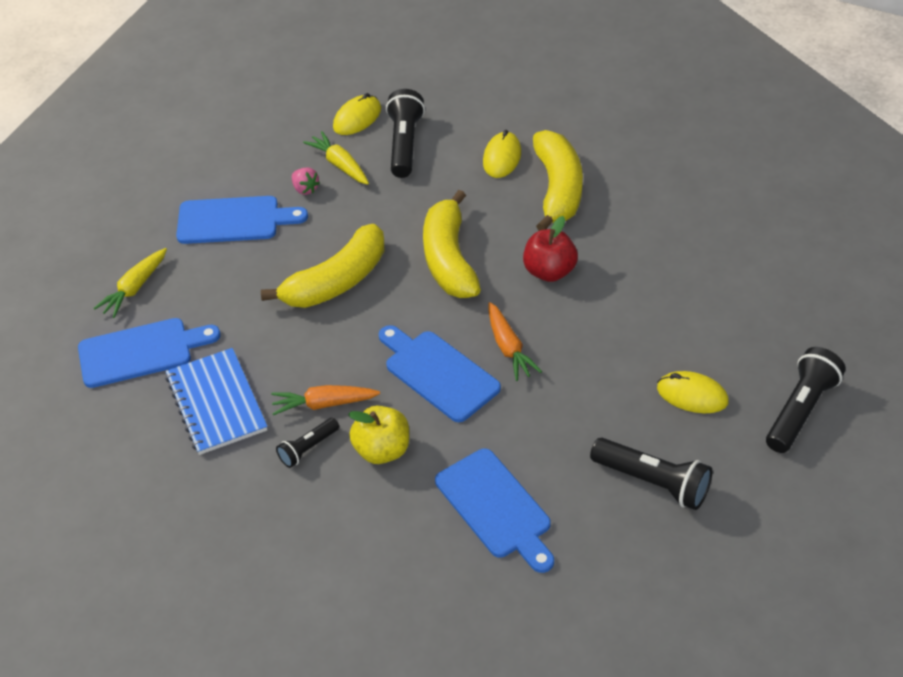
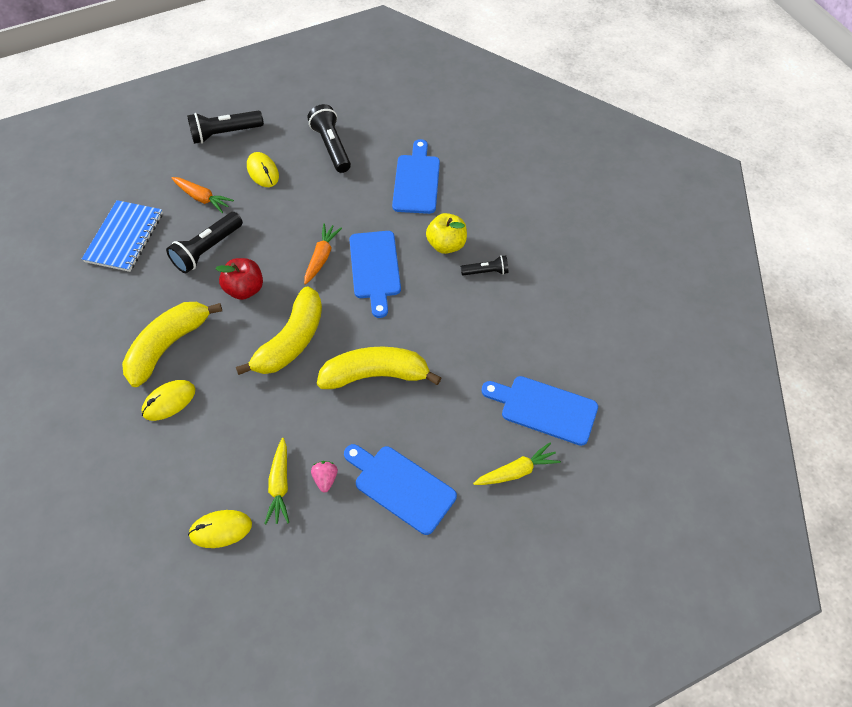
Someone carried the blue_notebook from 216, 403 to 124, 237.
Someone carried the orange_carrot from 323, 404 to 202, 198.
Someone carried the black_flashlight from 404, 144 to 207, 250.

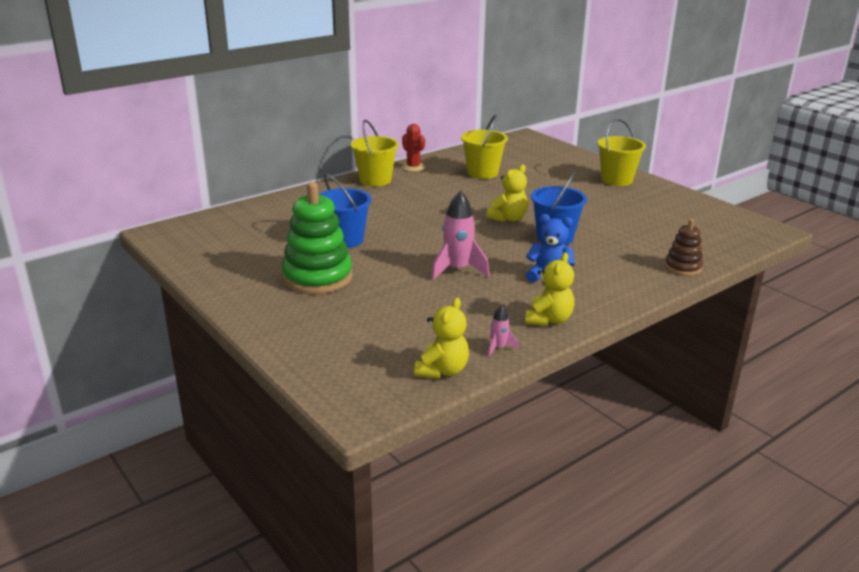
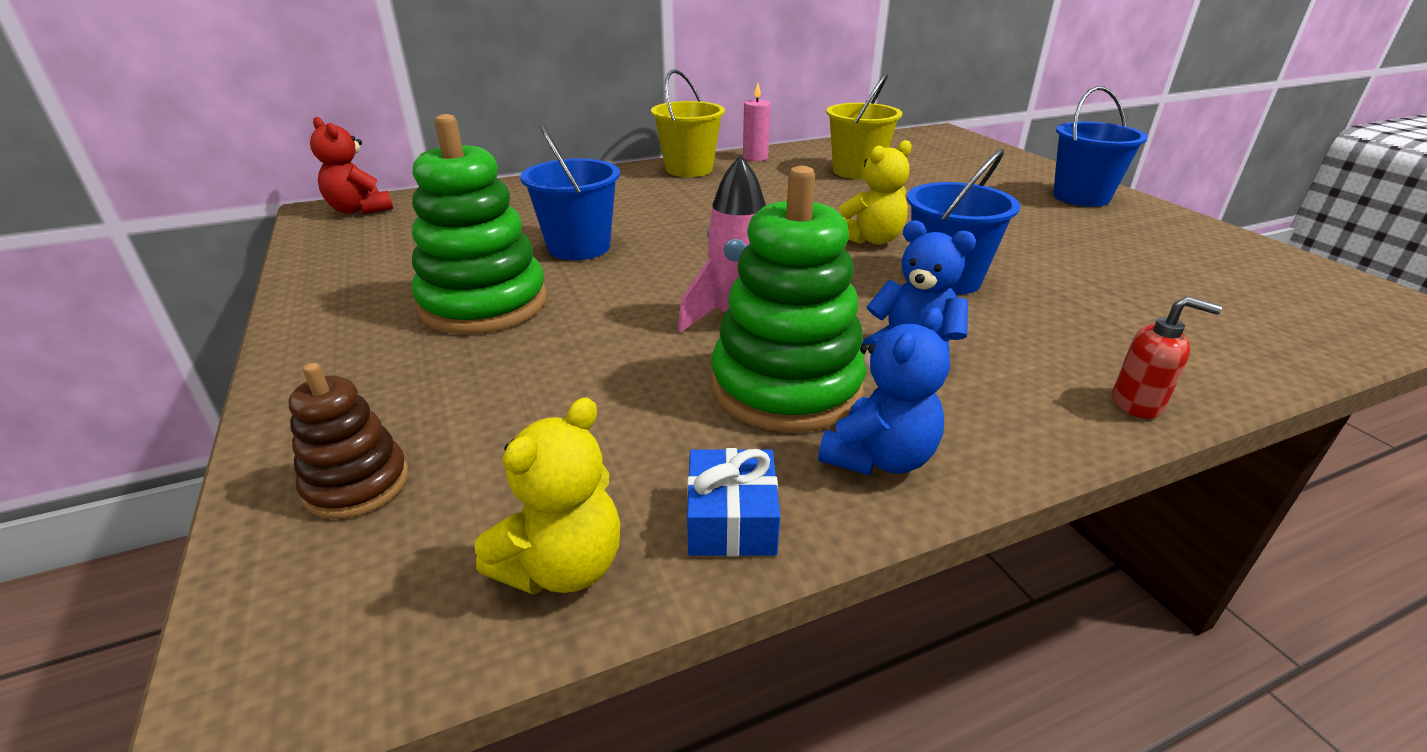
Someone swapped the red_cactus at 413, 167 for the pink_candle at 755, 157.
Someone swapped the pink_rocket at 499, 348 for the blue_gift at 731, 519.
Someone repainted the yellow_teddy_bear at 548, 320, which became the blue_teddy_bear at 879, 458.
Someone repainted the yellow_bucket at 616, 180, which became the blue_bucket at 1081, 197.
Someone carried the brown_stacking_toy from 683, 267 to 357, 484.
Someone put down the red_teddy_bear at 360, 210.
Someone put down the green_stacking_toy at 786, 387.
Someone put down the red_soap_dispenser at 1137, 403.

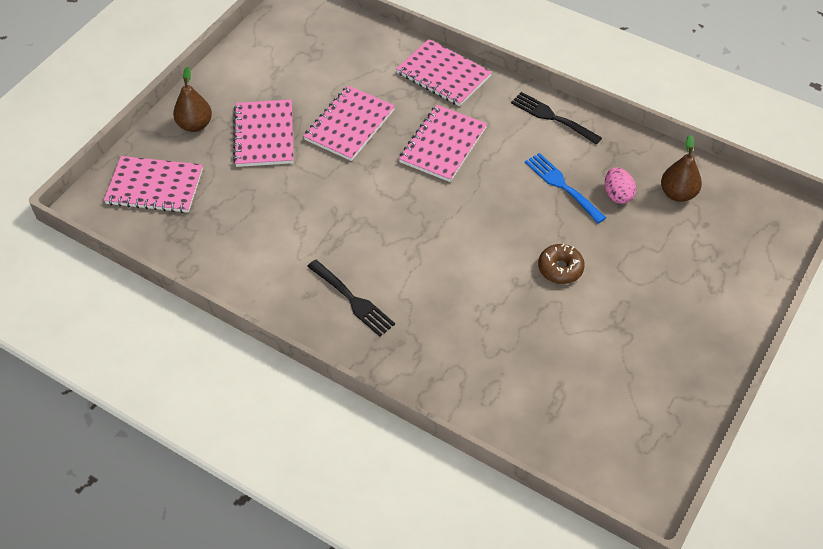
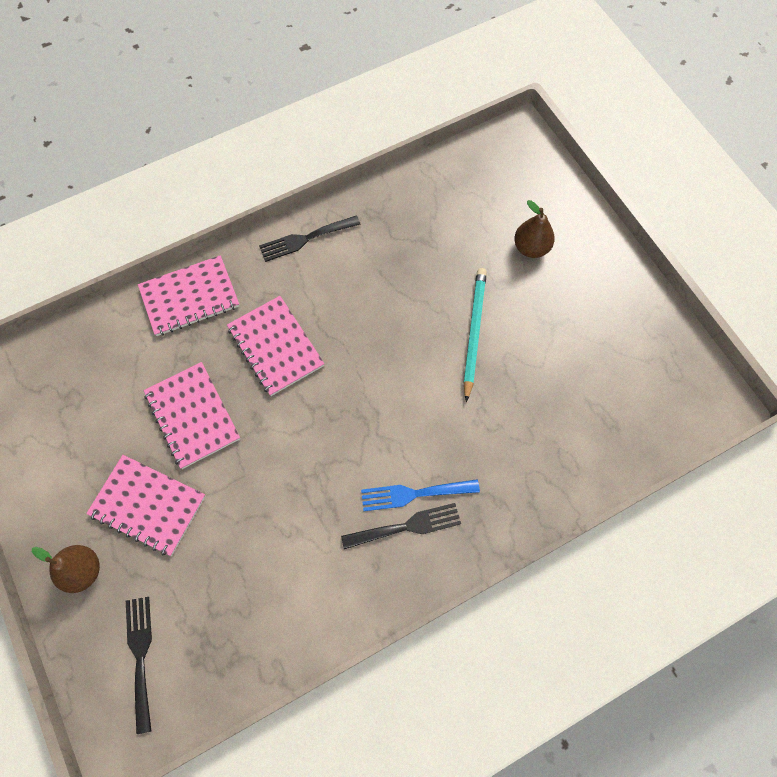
Someone swapped the pink_notebook at 155, 186 for the black_fork at 140, 656.
Someone carried the blue_fork from 562, 185 to 414, 494.
Someone swapped the brown_donut at 560, 268 for the turquoise_pencil at 473, 332.
Someone took away the pink_egg at 617, 195.
Someone carried the brown_pear from 677, 194 to 531, 248.

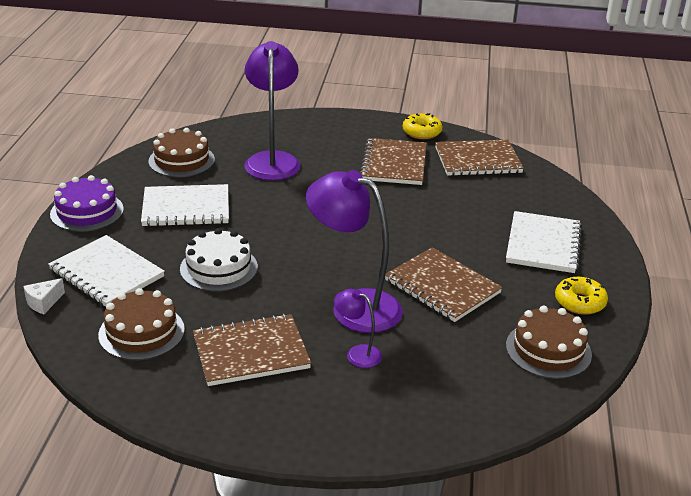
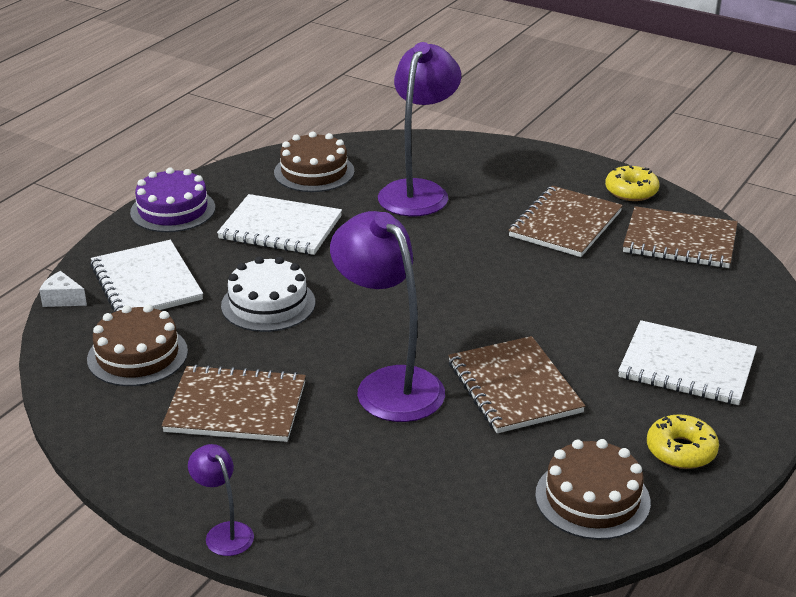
Someone rotated the white_cheese at 43, 302 by 45 degrees clockwise.
Someone carried the purple_lamp from 357, 353 to 224, 532.
Someone rotated the white_notebook at 543, 244 by 75 degrees clockwise.

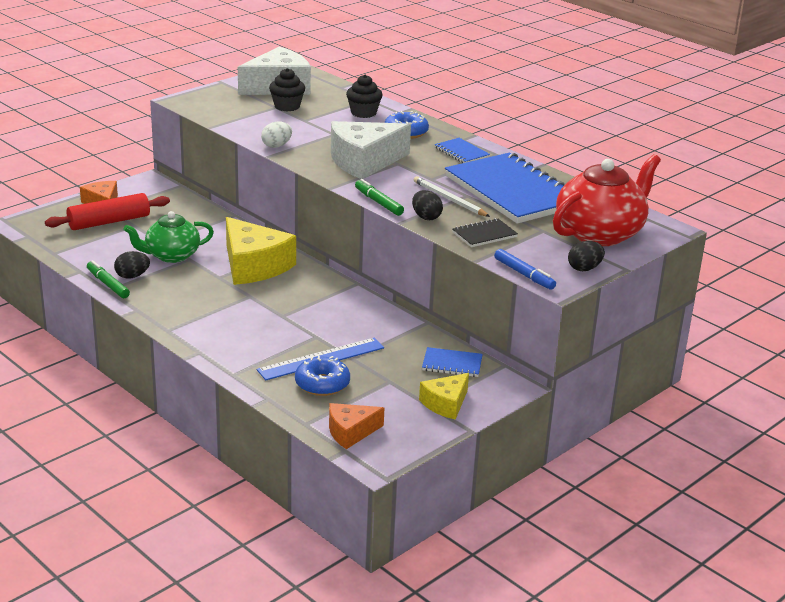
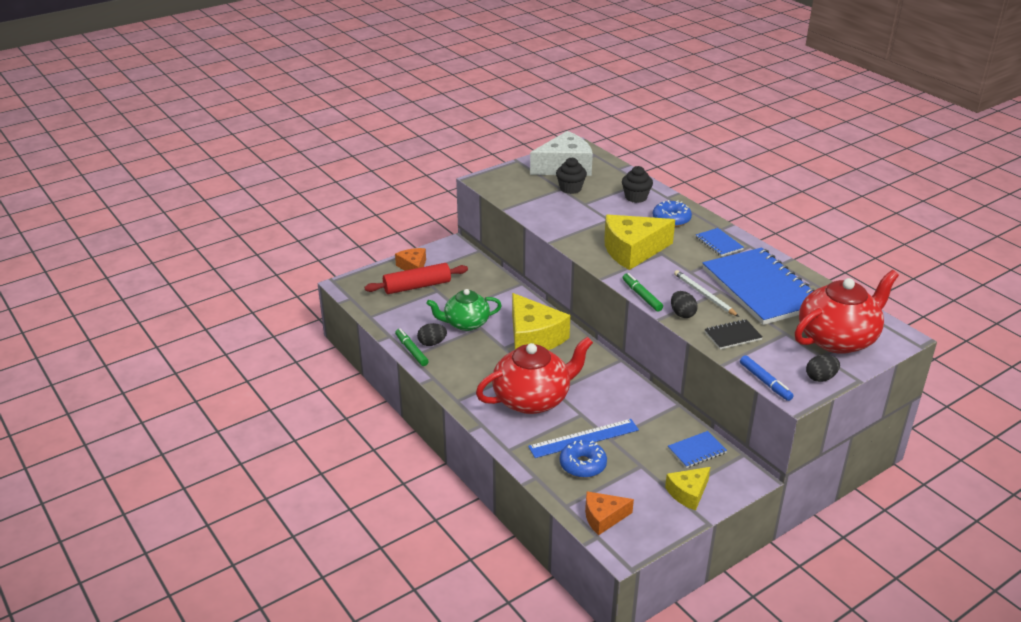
Someone took away the white_egg at 276, 146.
Someone repainted the white_cheese at 364, 161, which became the yellow_cheese at 632, 250.
Someone rotated the blue_notebook at 452, 364 by 45 degrees counterclockwise.
Someone put down the red_teapot at 532, 399.

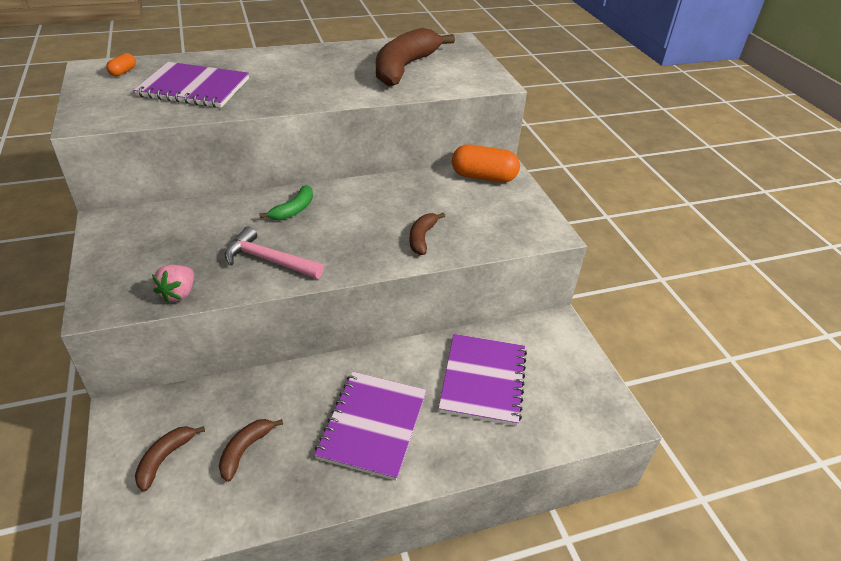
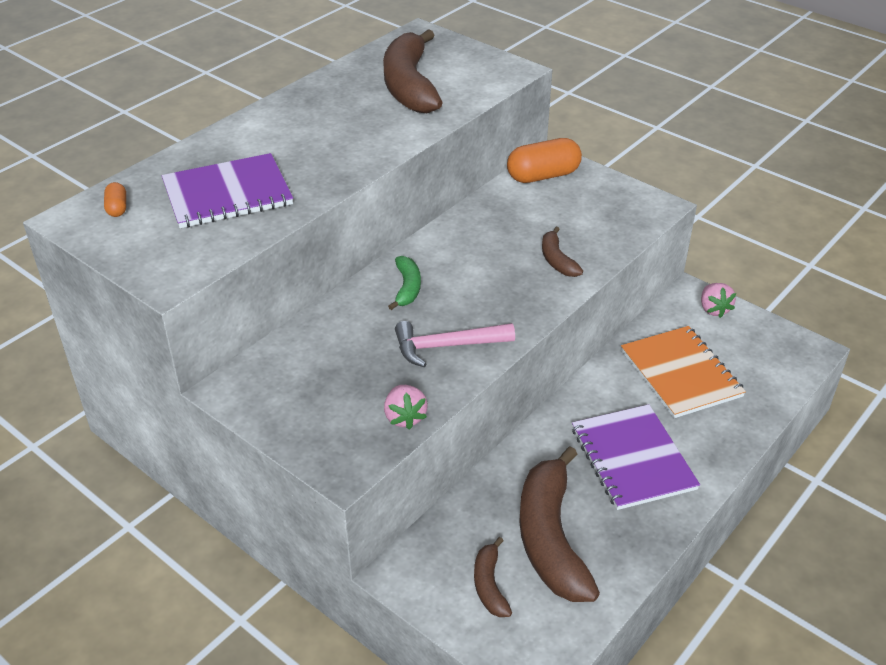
Someone scaled the brown_banana at 245, 450 by 2.09.
Someone repainted the purple_notebook at 483, 380, which became the orange_notebook at 680, 373.
Someone put down the pink_strawberry at 713, 309.

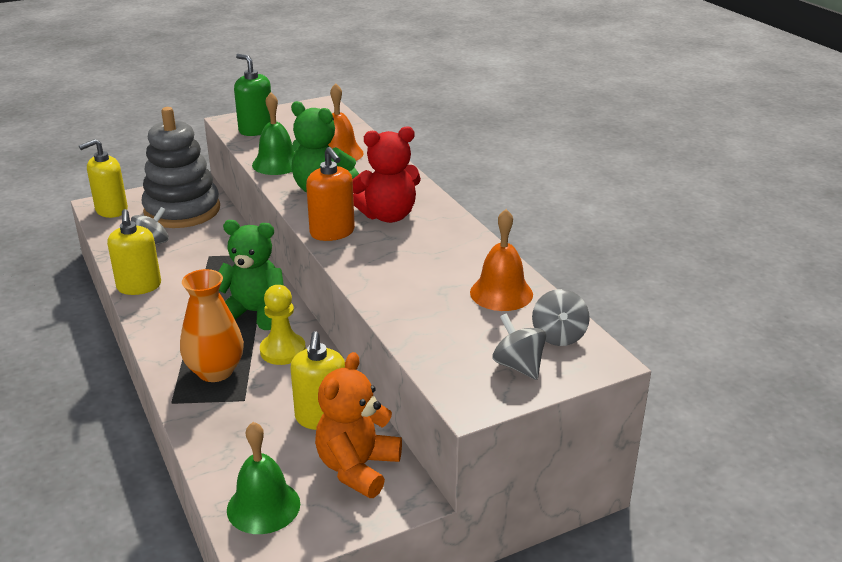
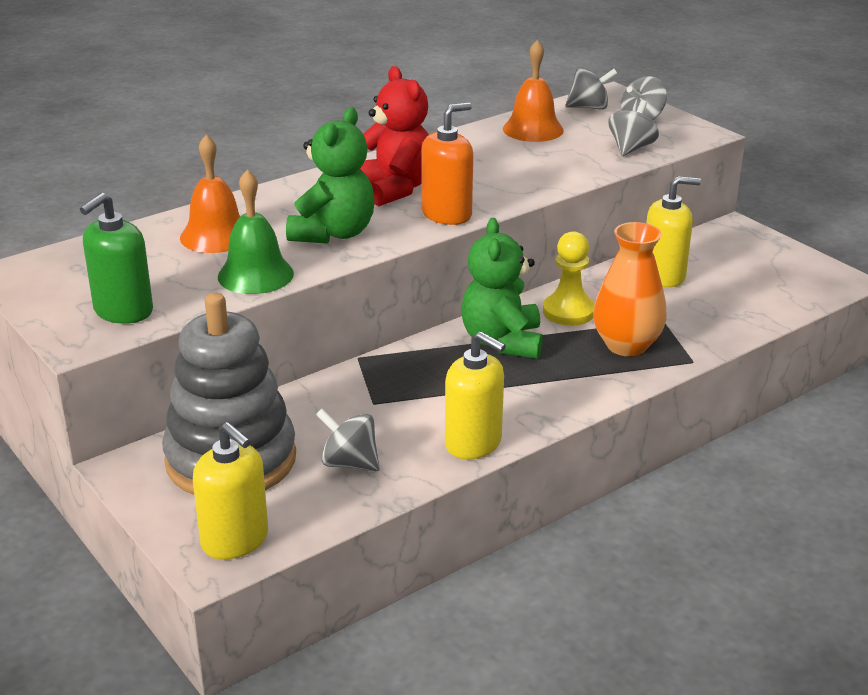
Someone rotated the yellow_soap_dispenser at 139, 286 by 60 degrees clockwise.
Someone took away the green_bell at 263, 506.
Someone took away the orange_teddy_bear at 357, 468.
Someone put down the grey_spinning_top at 631, 148.

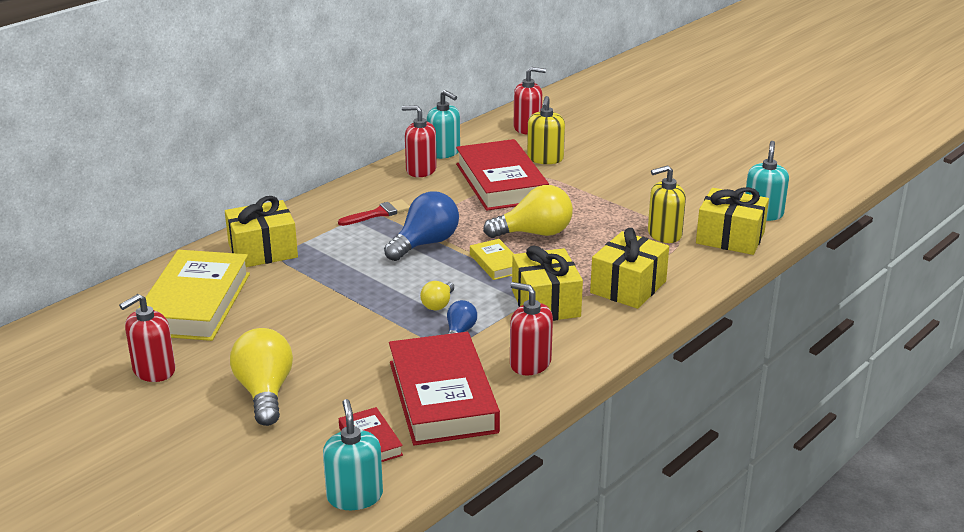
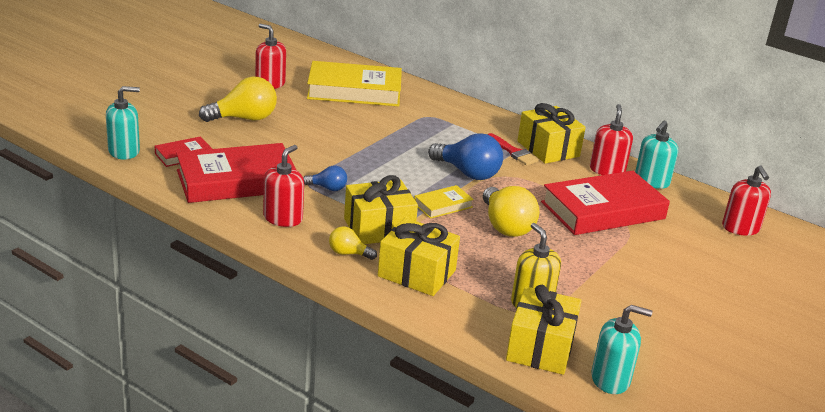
Someone carried the yellow_gift from 263, 251 to 548, 149.
Someone carried the yellow_light_bulb from 438, 304 to 348, 253.
Someone took away the yellow_soap_dispenser at 545, 159.

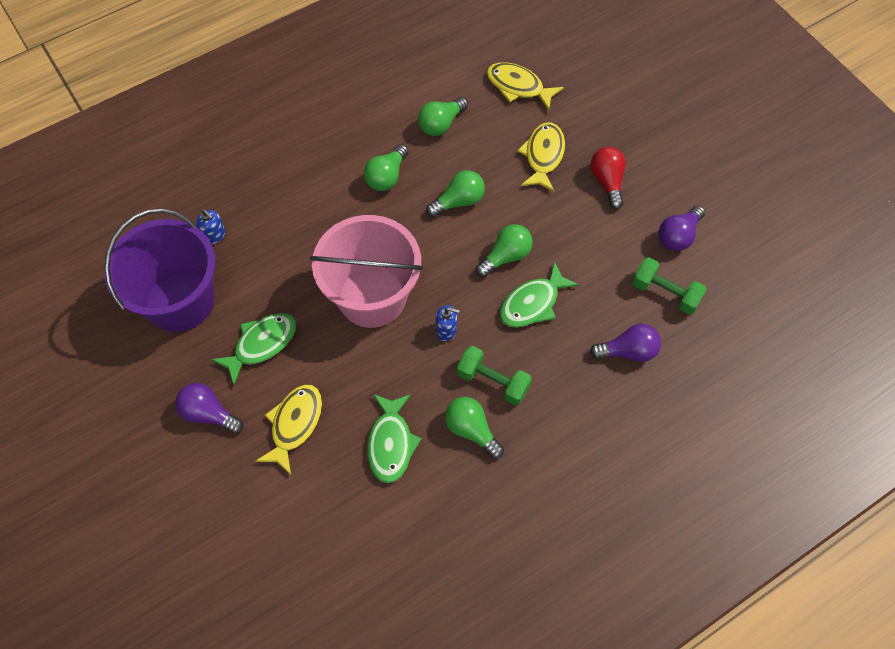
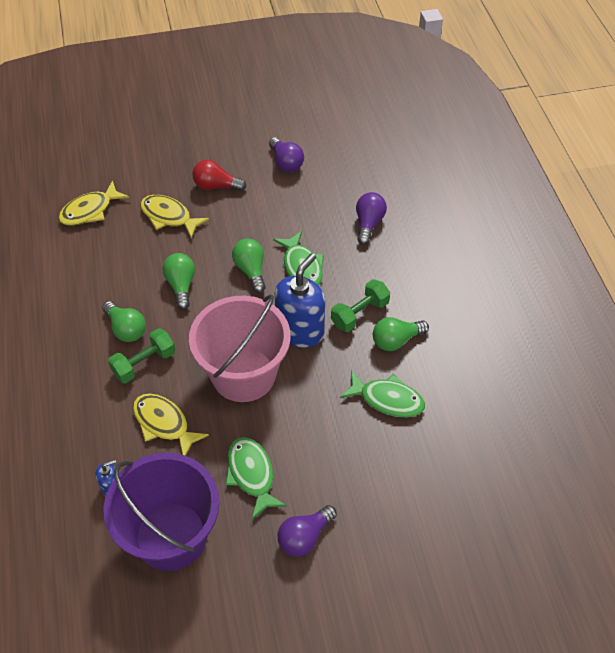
Someone carried the yellow_fish from 294, 424 to 164, 423.
Someone took away the green_light_bulb at 441, 124.
Someone scaled the blue_soap_dispenser at 446, 330 by 2.18.
Someone carried the green_dumbbell from 665, 293 to 144, 364.

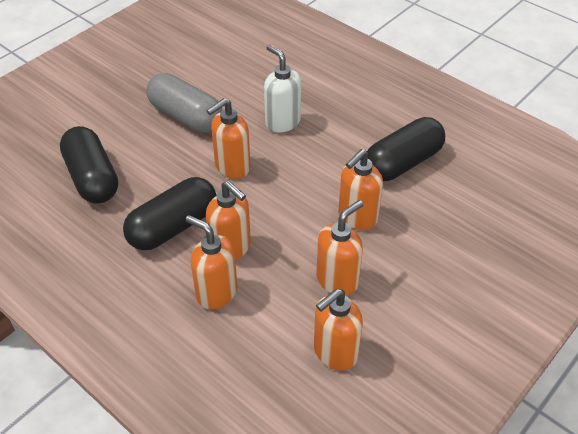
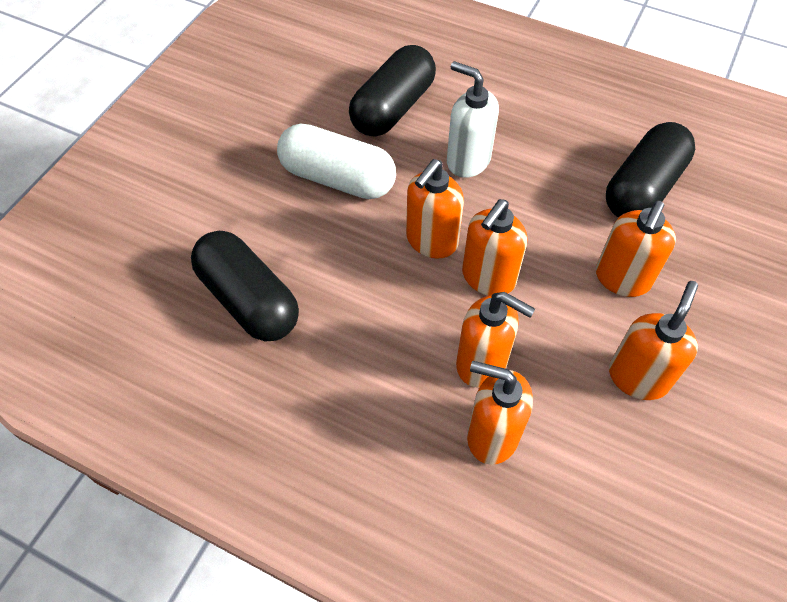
Someone carried the black_capsule from 173, 227 to 393, 108.
Someone repainted the grey_capsule at 186, 116, which became the white_capsule at 337, 178.
Someone carried the orange_soap_dispenser from 335, 352 to 488, 278.

